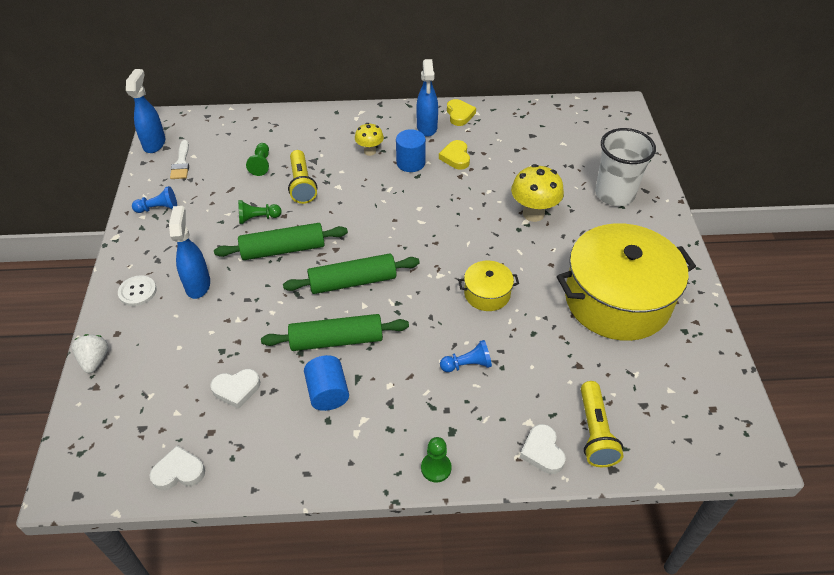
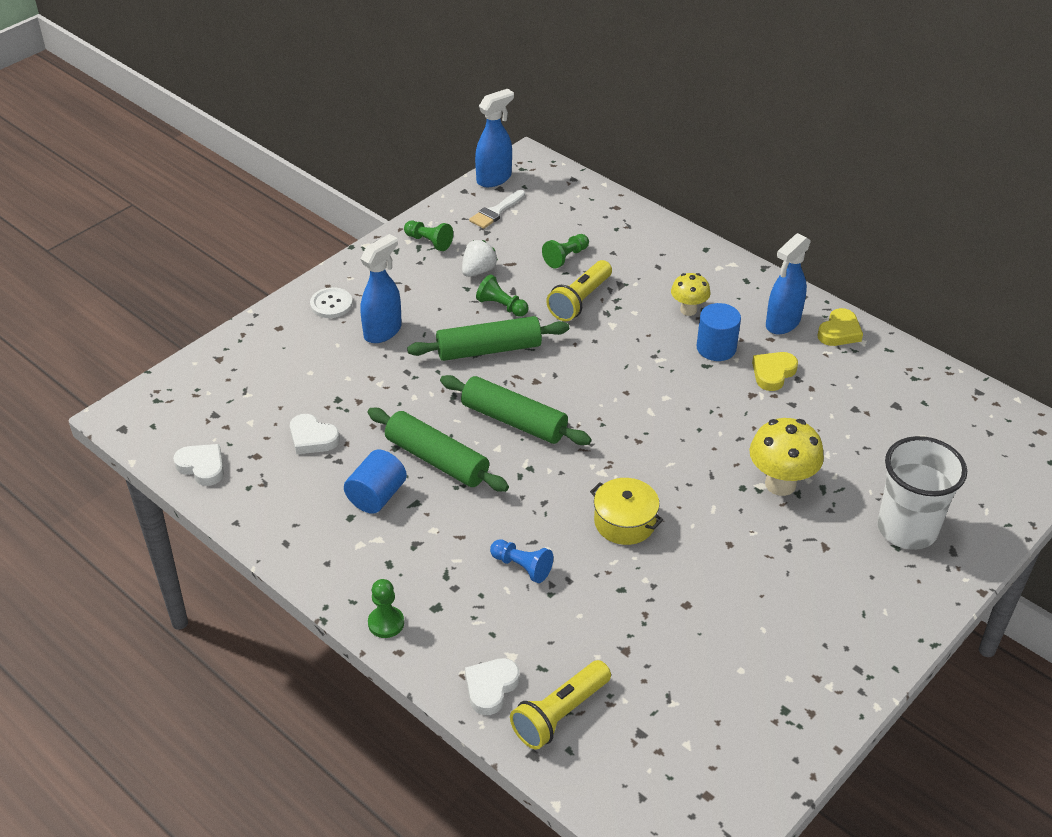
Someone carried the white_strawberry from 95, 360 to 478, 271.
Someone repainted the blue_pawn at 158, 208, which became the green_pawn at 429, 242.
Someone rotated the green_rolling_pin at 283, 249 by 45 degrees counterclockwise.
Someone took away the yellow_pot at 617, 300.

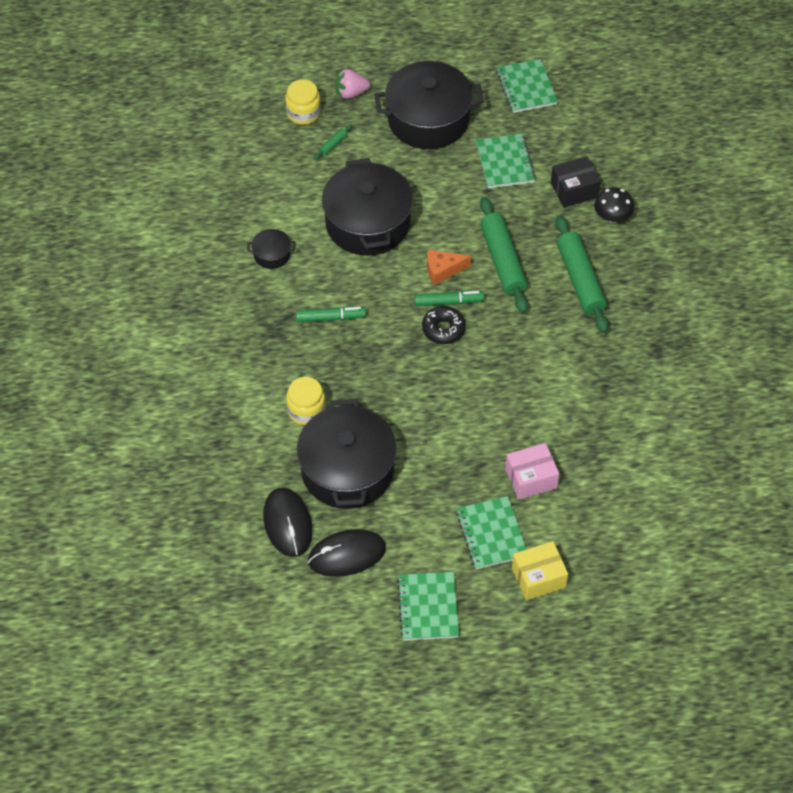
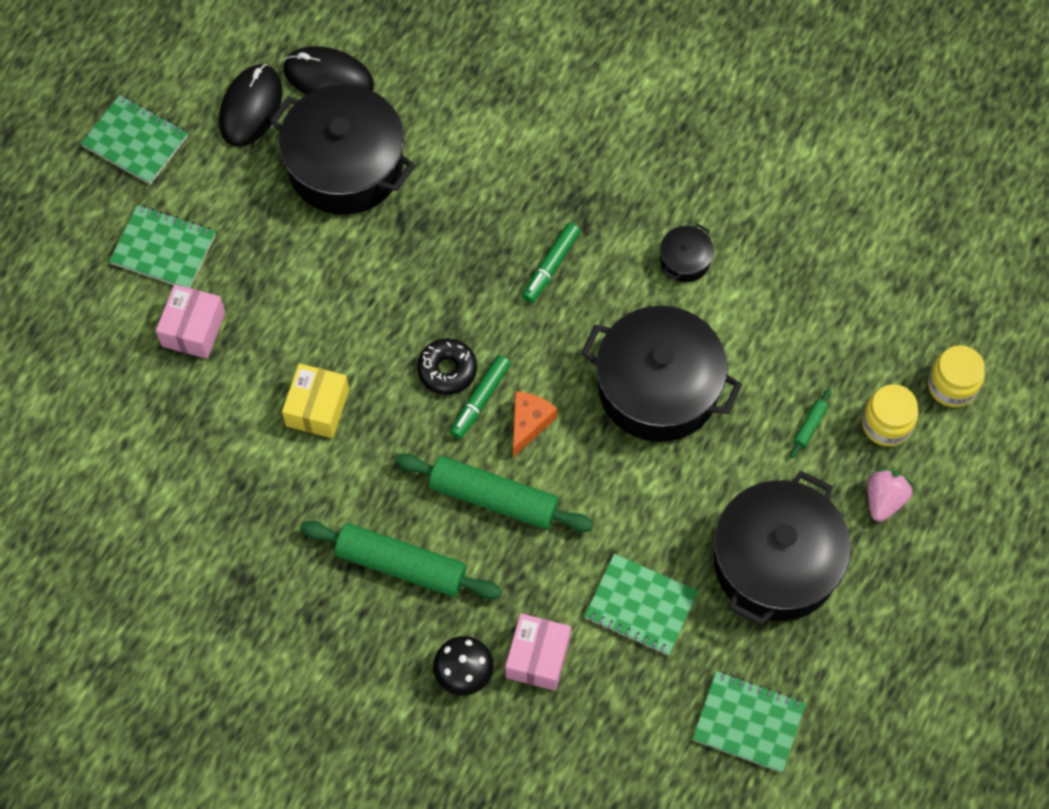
Someone carried the yellow_jar from 306, 410 to 952, 385.
Someone rotated the green_rolling_pin at 333, 145 by 45 degrees clockwise.
Someone carried the yellow_box from 538, 577 to 317, 408.
Someone repainted the black_box at 574, 190, which became the pink_box at 537, 657.

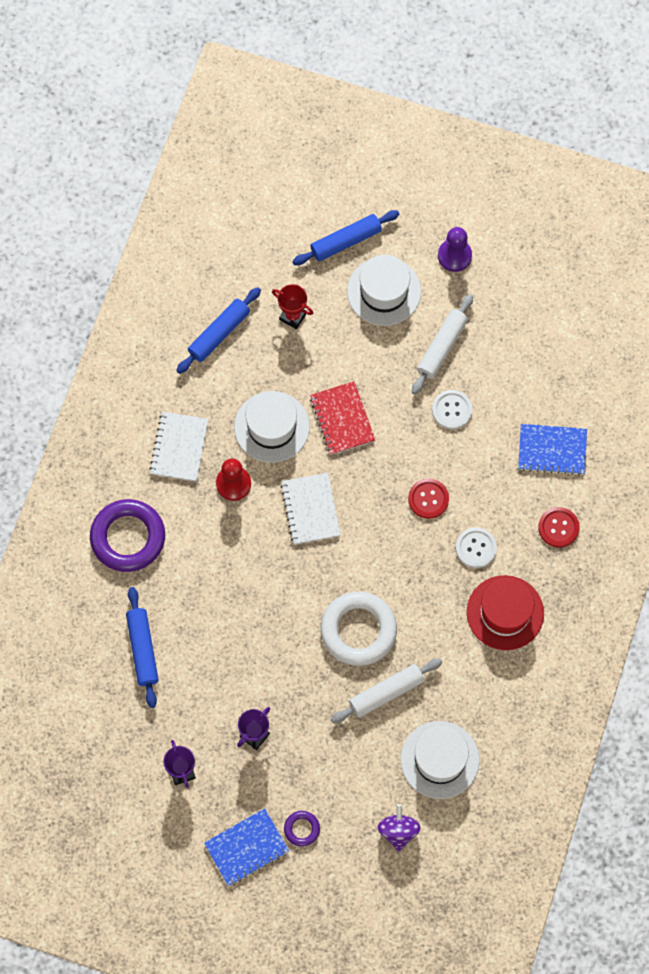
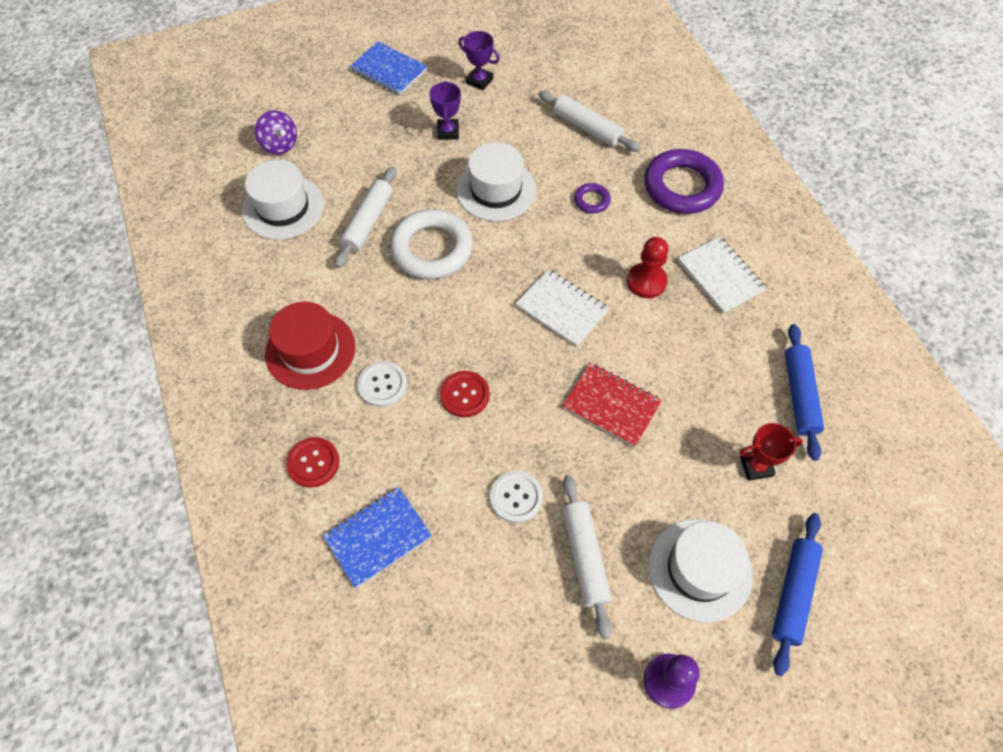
Someone repainted the blue_rolling_pin at 142, 649, which became the white_rolling_pin at 587, 128.
Someone rotated the blue_notebook at 246, 848 by 75 degrees counterclockwise.
Someone carried the white_hat from 272, 427 to 496, 190.
Someone carried the purple_ring from 302, 829 to 591, 200.

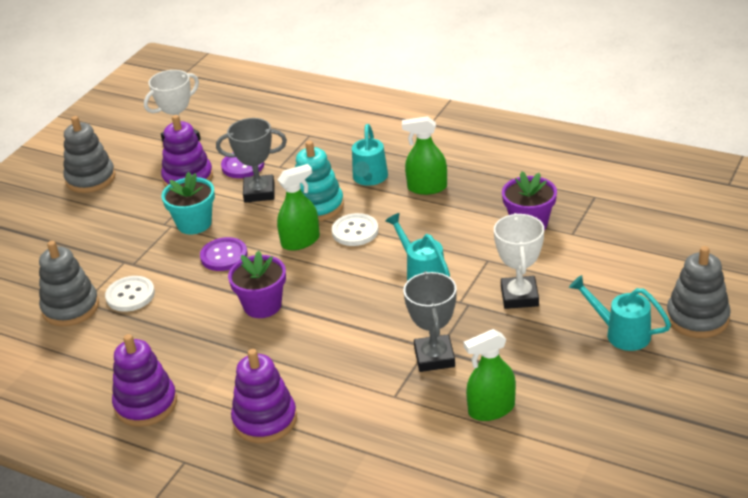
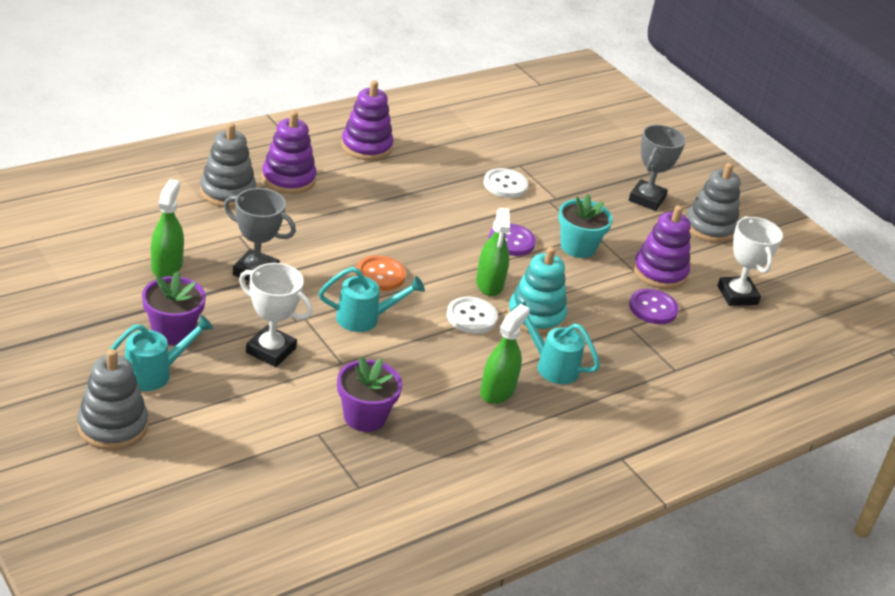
Someone carried the grey_stacking_toy from 70, 308 to 227, 192.
Someone carried the grey_trophy from 259, 192 to 647, 199.
Someone carried the purple_flower_pot from 262, 305 to 173, 331.
Someone put down the orange_button at 380, 275.

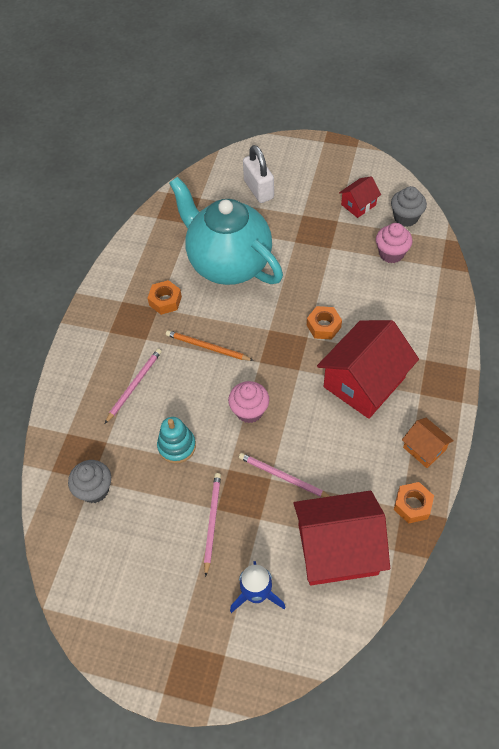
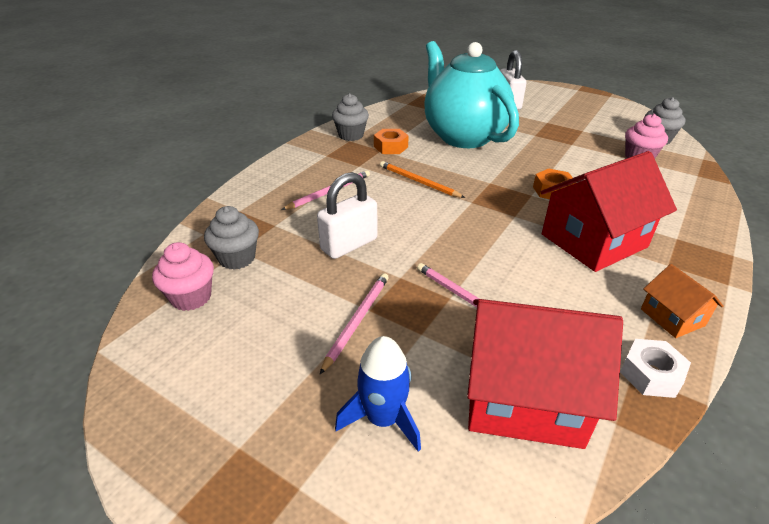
Someone swapped the turquoise_stacking_toy at 177, 446 for the white_padlock at 349, 244.
Someone carried the pink_cupcake from 249, 411 to 191, 297.
Someone took away the red_house at 358, 205.
Someone repainted the orange_nut at 412, 505, which became the white_nut at 650, 374.
Someone put down the grey_cupcake at 351, 135.

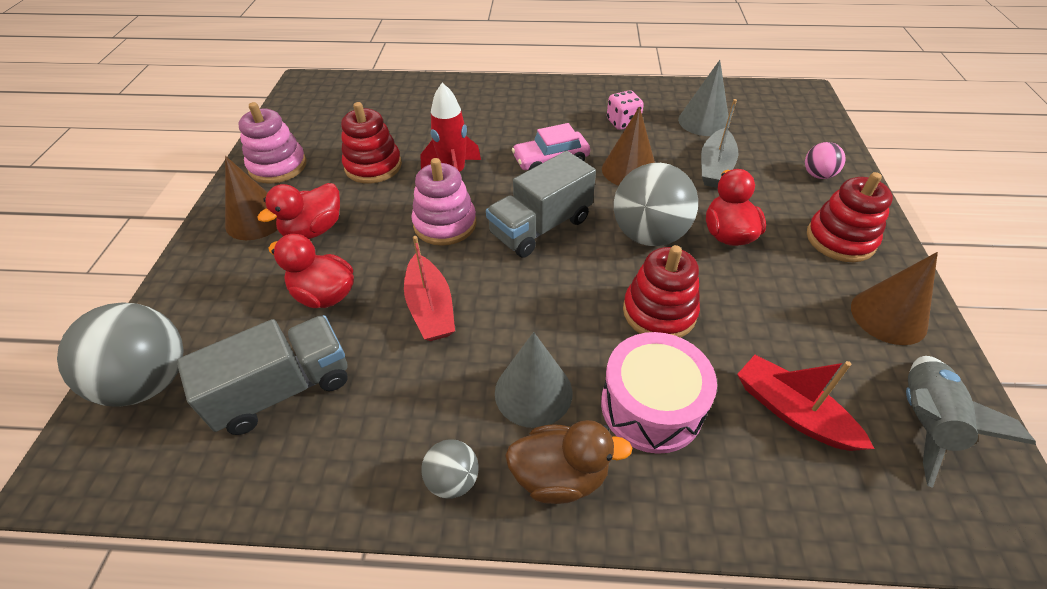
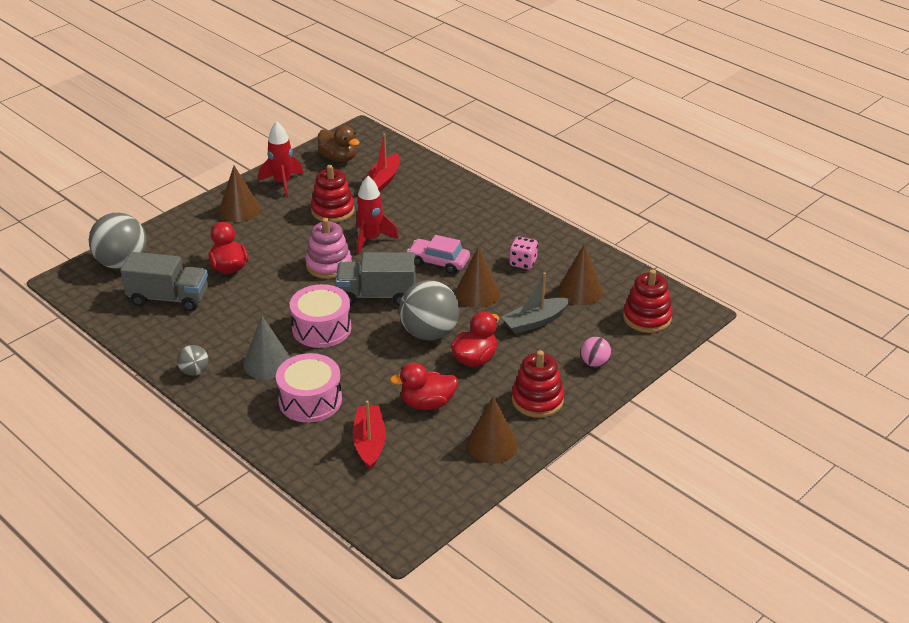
Someone swapped the pink_stacking_toy at 278, 166 for the red_rocket at 282, 183.
Someone carried the red_duck from 313, 230 to 427, 403.
Someone carried the red_boat from 430, 308 to 382, 181.
Someone carried the brown_duck from 560, 476 to 338, 158.
Someone carried the red_stacking_toy from 659, 312 to 647, 318.
Someone repainted the grey_cone at 703, 121, which became the brown_cone at 580, 291.
Someone took away the grey_rocket at 923, 422.
Someone put down the pink_drum at 321, 328.

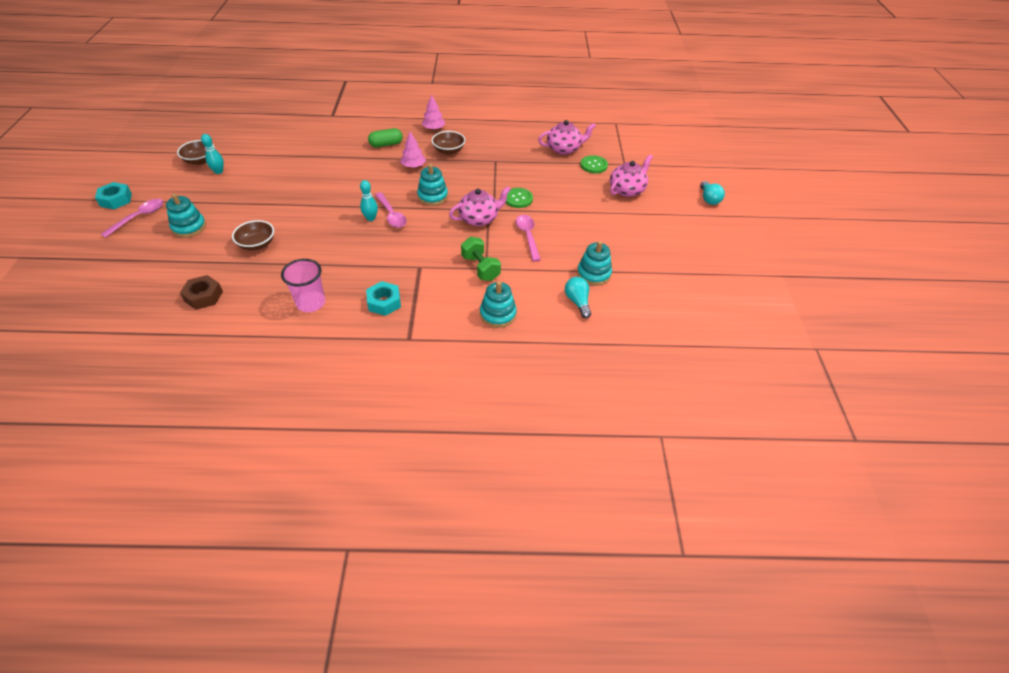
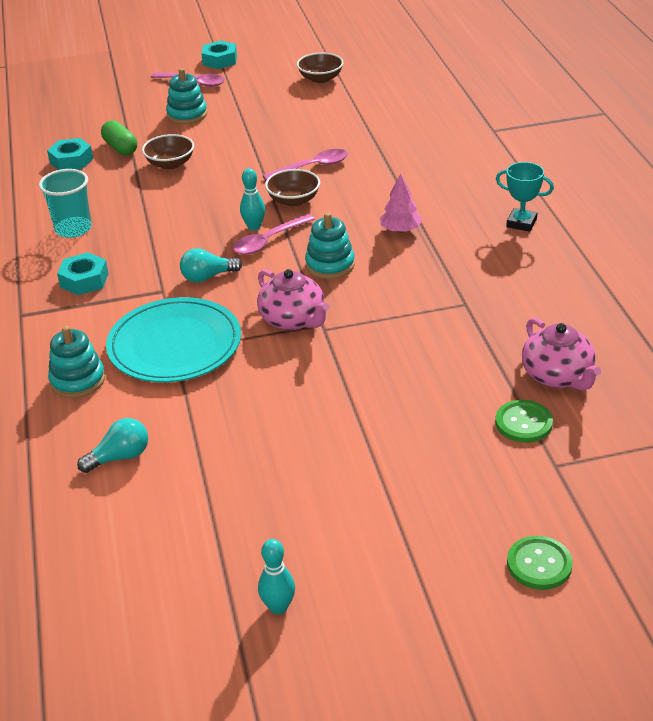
Someone repainted the brown_nut at 203, 296, which became the turquoise_nut at 71, 161.
Someone carried the turquoise_bowling_pin from 219, 171 to 278, 607.
Someone repainted the pink_cup at 311, 303, which became the turquoise_cup at 73, 229.
Someone carried the green_capsule from 386, 144 to 120, 148.
Someone swapped the pink_tree at 433, 129 for the turquoise_trophy at 521, 223.
Someone carried the brown_bowl from 449, 151 to 293, 200.
Someone swapped the green_dumbbell at 480, 268 for the turquoise_plate at 174, 345.
Someone carried the green_button from 518, 199 to 539, 564.
Someone carried the pink_spoon from 528, 236 to 312, 167.
Someone took away the turquoise_stacking_toy at 593, 274.
Someone took away the pink_teapot at 627, 190.
Someone carried the turquoise_light_bulb from 708, 199 to 207, 277.

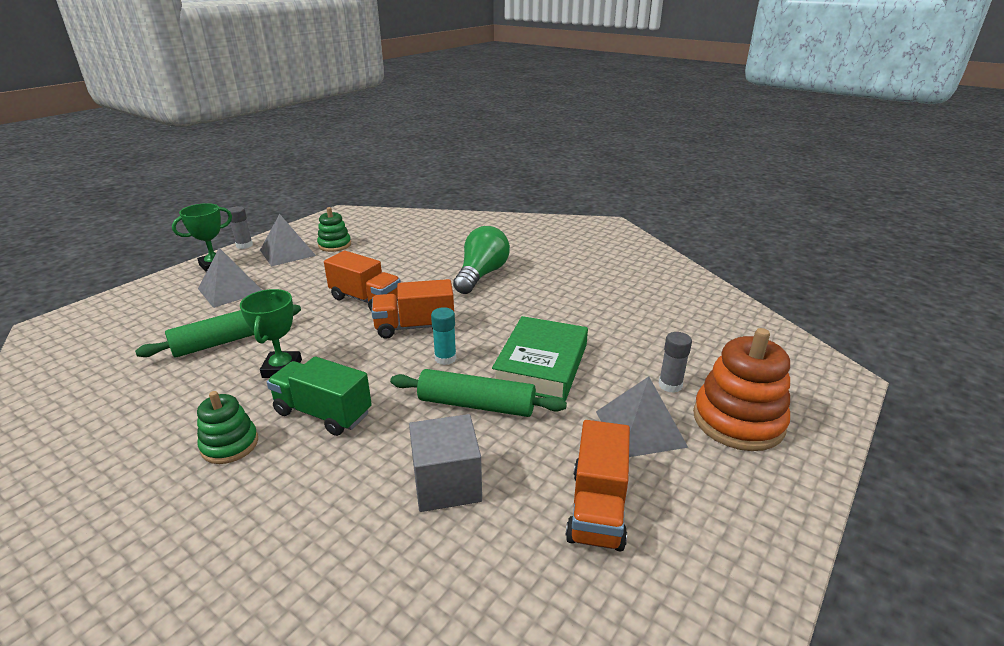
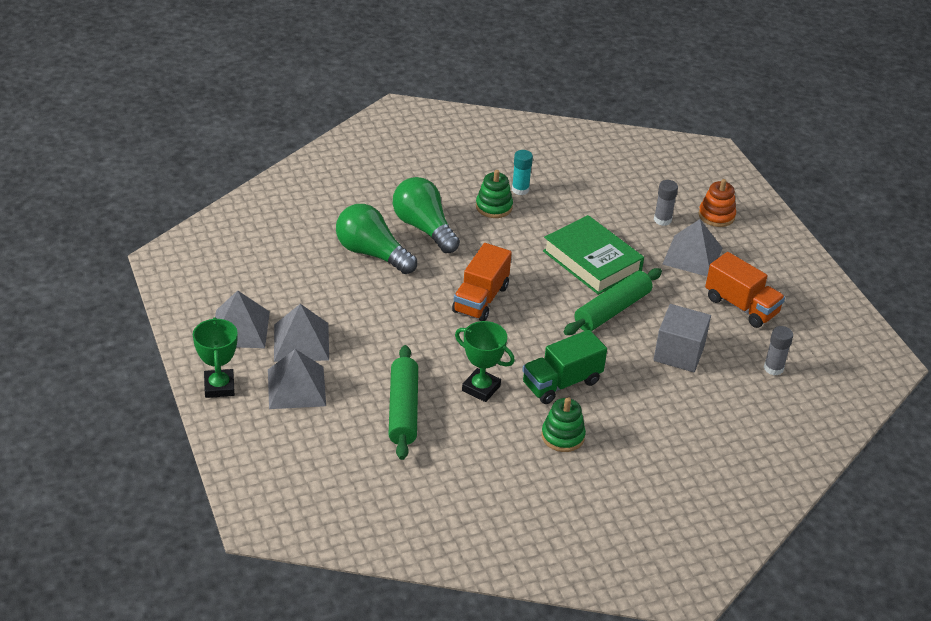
Someone carried the grey_glue_stick from 244, 245 to 773, 368.
Someone carried the green_stacking_toy from 334, 245 to 494, 207.
Someone took away the orange_truck at 365, 299.
Someone carried the turquoise_glue_stick from 445, 358 to 520, 189.
Someone scaled the orange_stacking_toy at 738, 421 by 0.59.
Someone put down the grey_pyramid at 301, 342.
Someone put down the green_light_bulb at 372, 253.

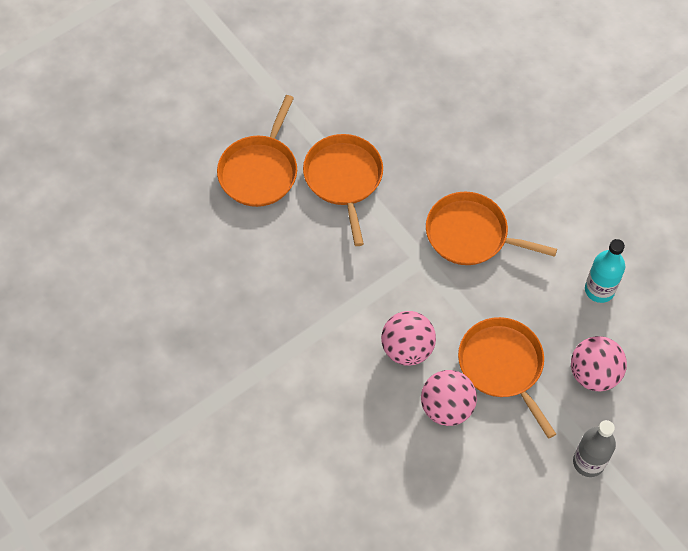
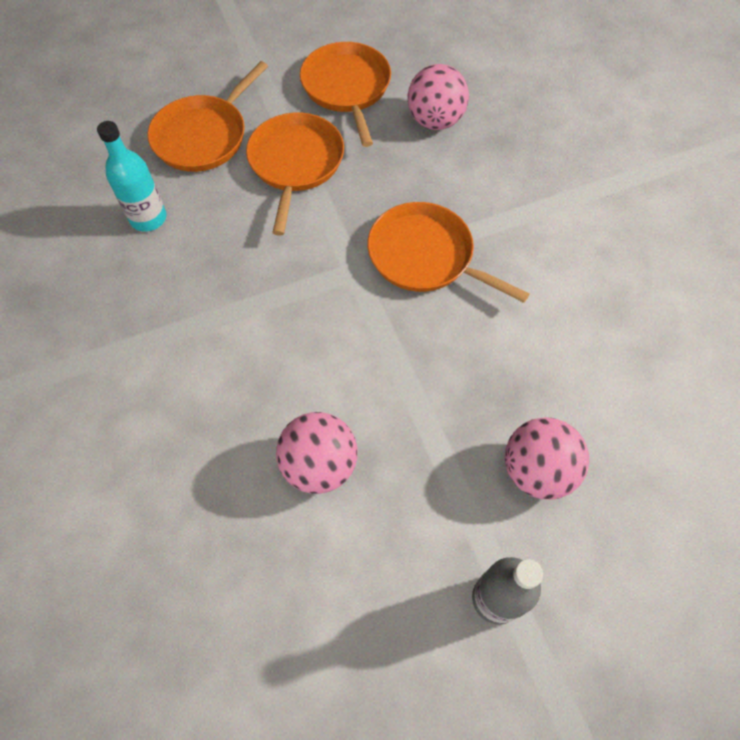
Someone carried the pink_ball from 407, 348 to 435, 121.
Someone carried the orange_pan from 503, 366 to 347, 88.
Someone carried the turquoise_bottle from 599, 290 to 148, 218.

